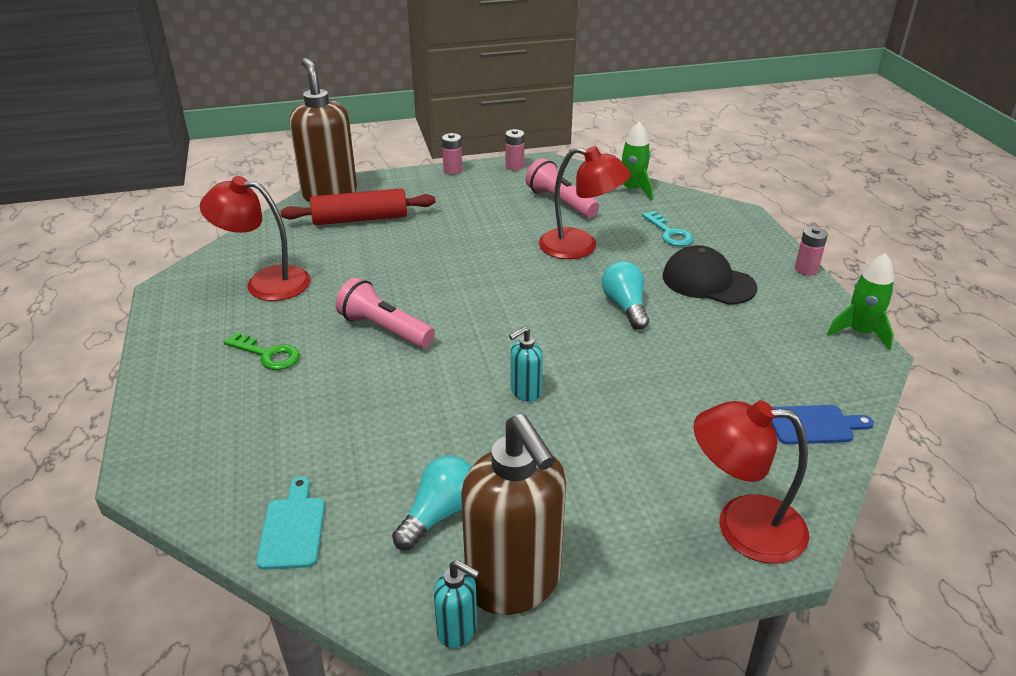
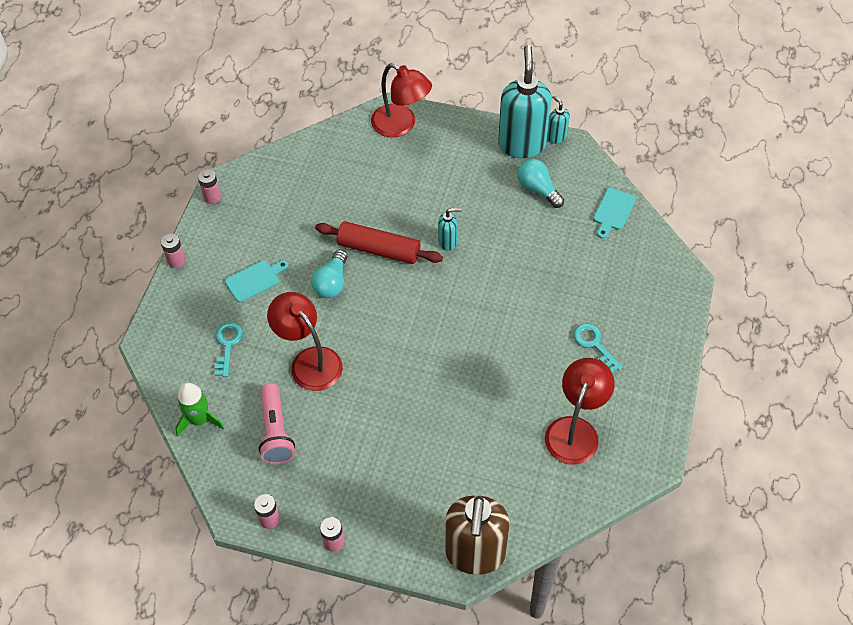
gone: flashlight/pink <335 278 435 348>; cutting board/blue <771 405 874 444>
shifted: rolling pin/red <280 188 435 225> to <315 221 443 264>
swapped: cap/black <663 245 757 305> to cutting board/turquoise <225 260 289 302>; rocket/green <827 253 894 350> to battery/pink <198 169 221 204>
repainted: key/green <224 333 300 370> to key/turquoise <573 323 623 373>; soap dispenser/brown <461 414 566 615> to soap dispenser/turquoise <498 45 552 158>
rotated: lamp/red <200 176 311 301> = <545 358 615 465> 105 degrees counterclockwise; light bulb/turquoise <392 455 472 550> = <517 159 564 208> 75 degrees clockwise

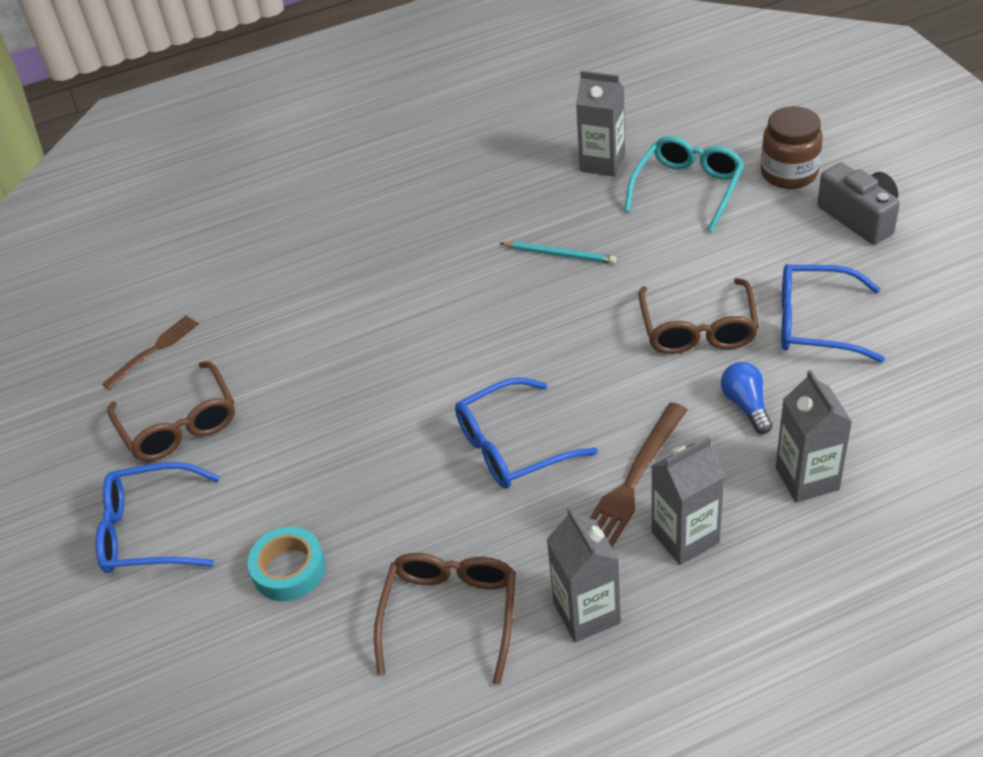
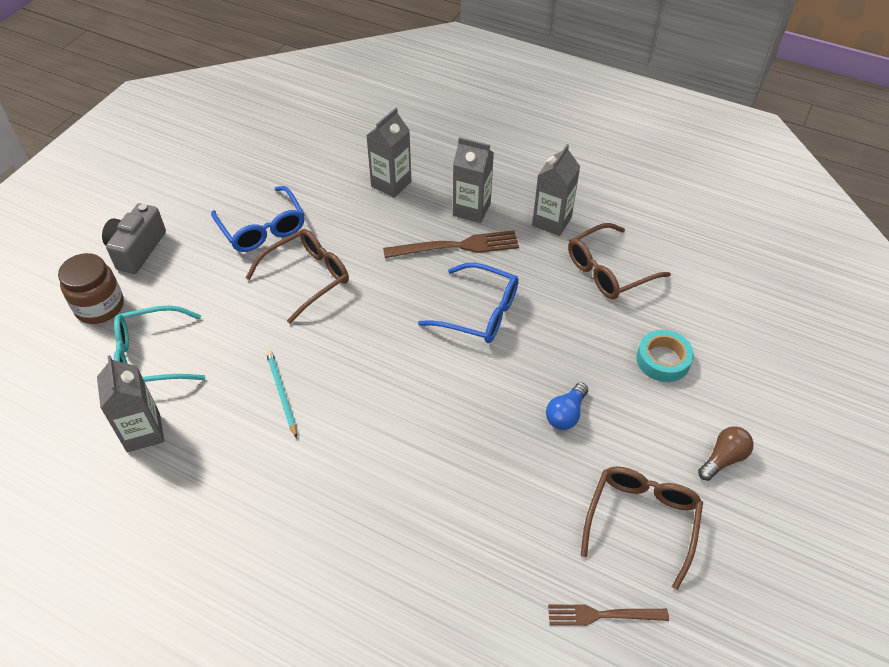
shifted: light bulb/blue <721 362 773 434> to <546 382 588 430>
swapped: glasses/blue <95 462 220 573> to light bulb/brown <698 426 754 481>

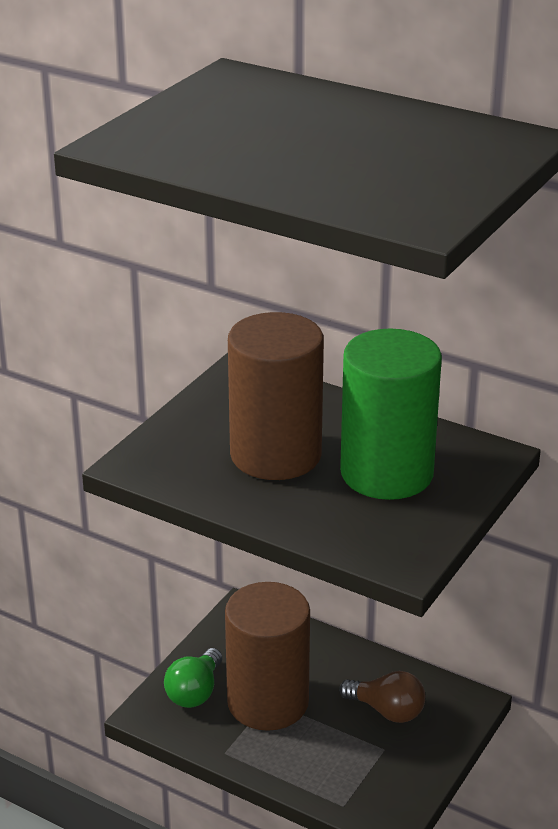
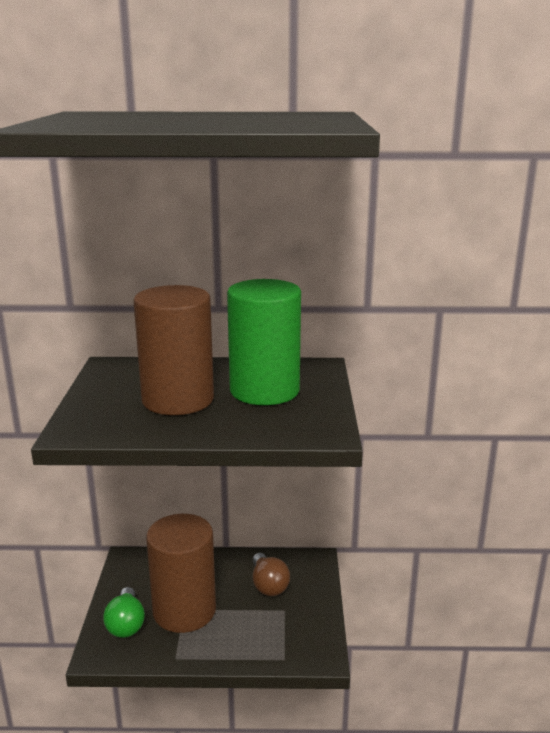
rotated: light bulb/brown <339 671 425 723> = <253 553 290 596> 75 degrees clockwise

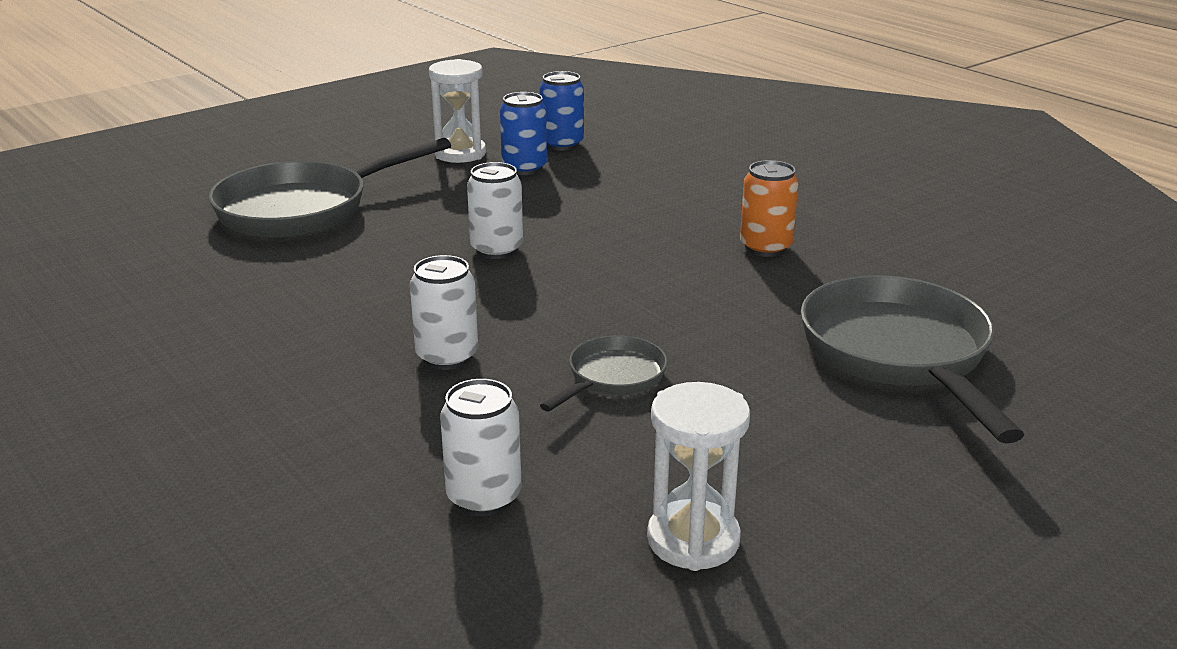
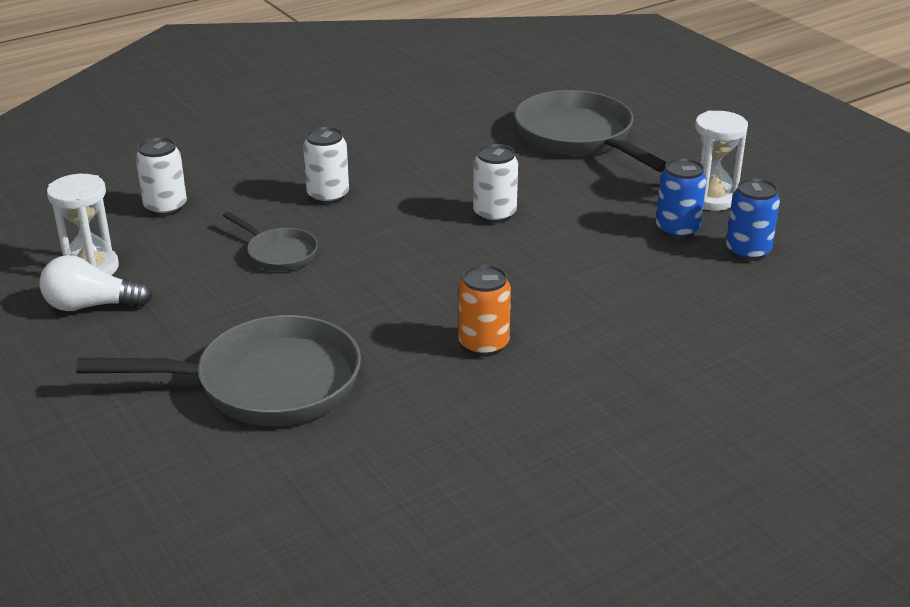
new: light bulb/white <39 255 152 311>

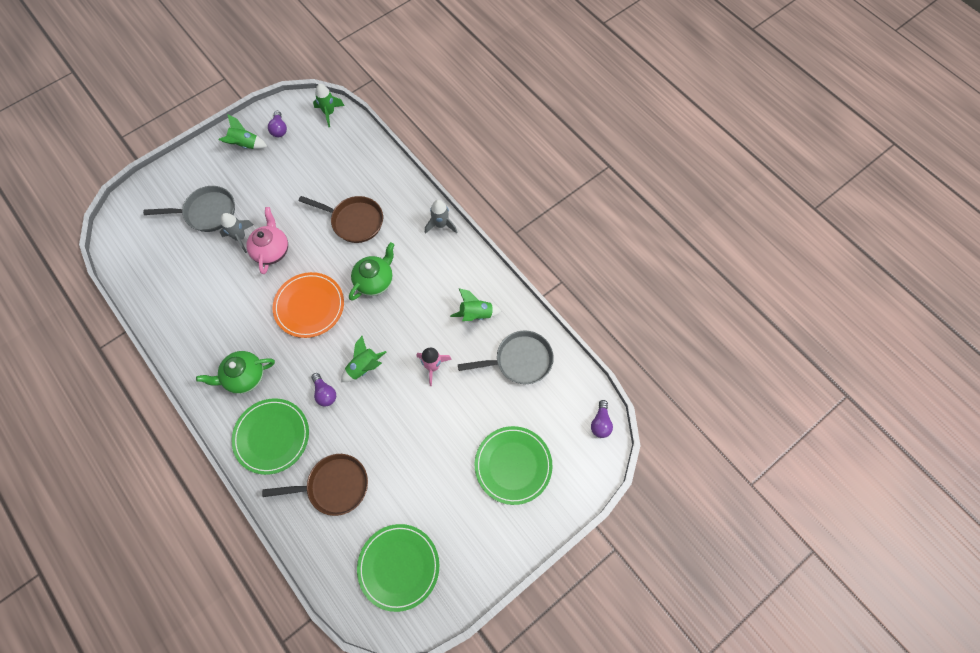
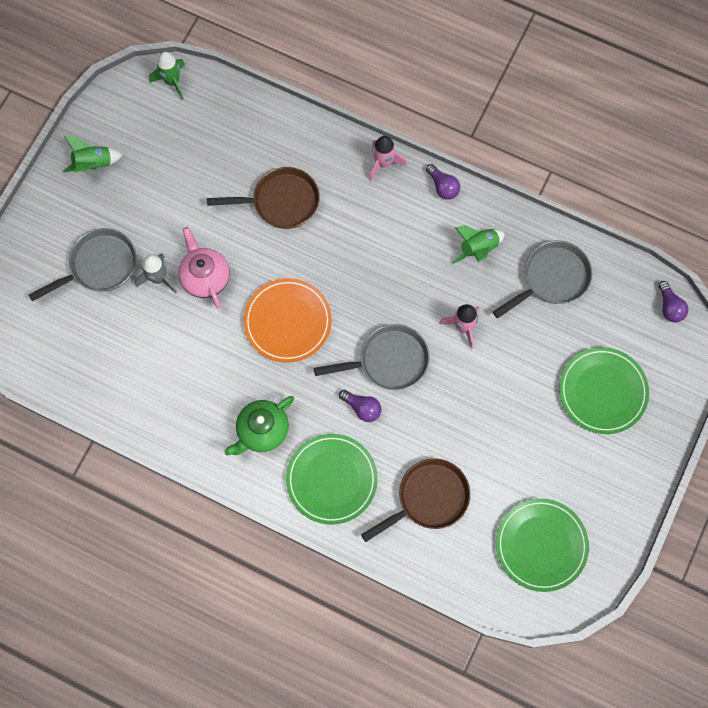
gone: teapot/green <349 242 395 300>
shifted: light bulb/purple <268 111 287 137> to <426 164 460 200>
swapped: rocket/green <341 336 386 382> to pan/grey <314 324 430 390>
repainted: rocket/grey <425 200 457 234> to rocket/pink <369 136 407 181>

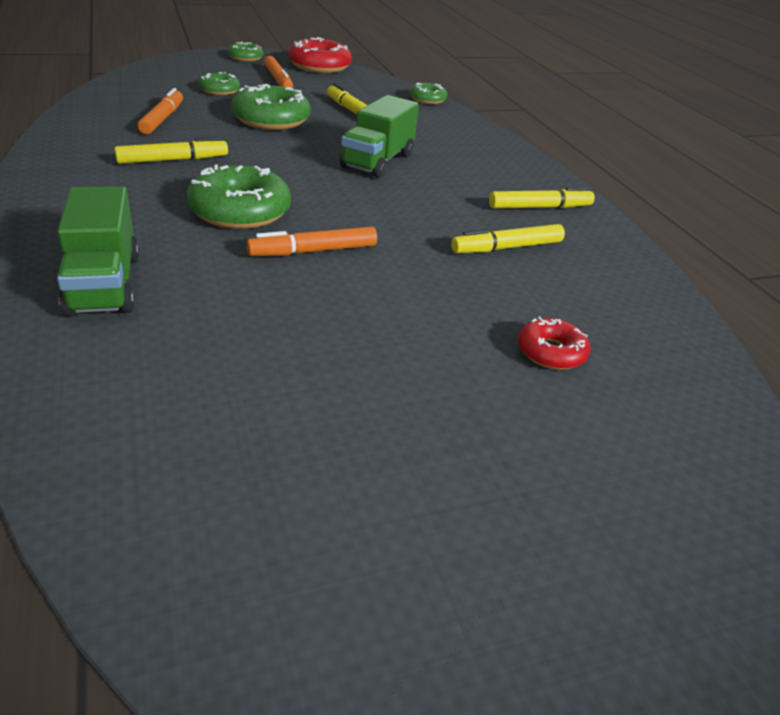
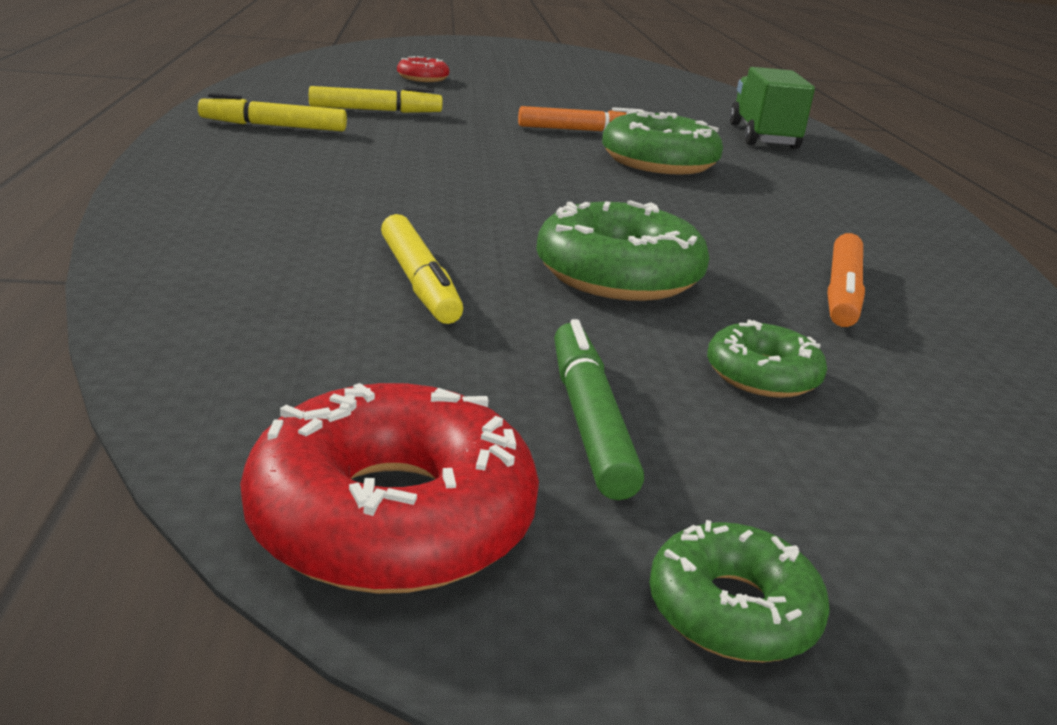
gone: donut/green <409 83 447 104>; truck/green <340 95 419 178>; marker/yellow <114 137 228 164>
repainted: marker/orange <264 56 293 88> to marker/green <554 319 644 500>

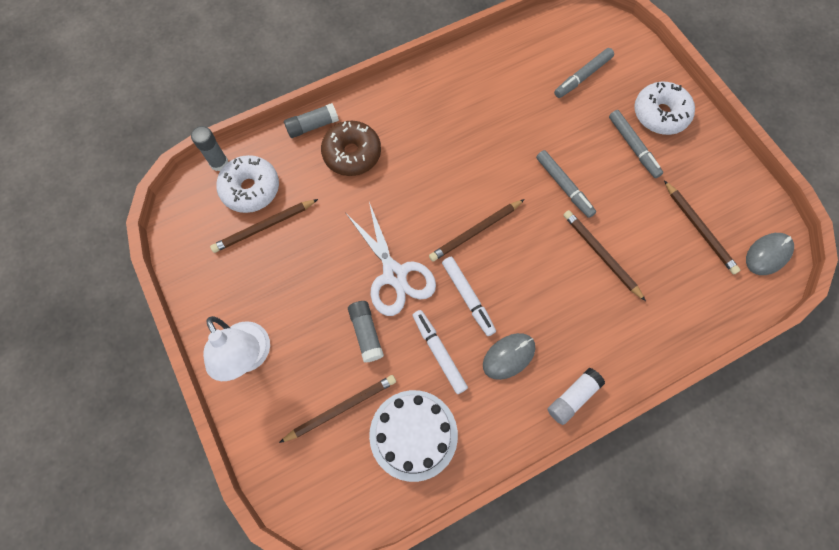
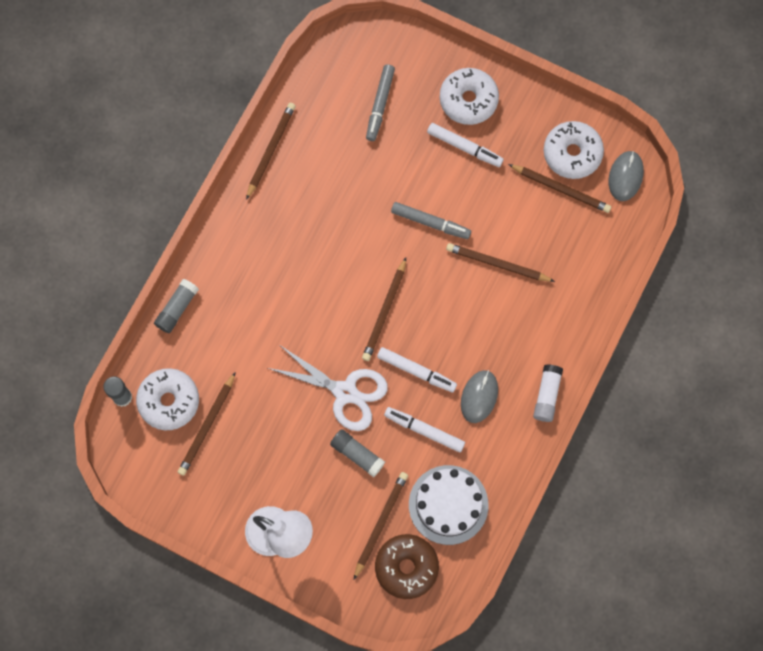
new: pencil/brown <246 103 296 200>; donut/white <544 121 604 179>
shifted: donut/brown <321 121 381 176> to <375 534 439 599>
repainted: marker/grey <609 110 663 178> to marker/white <427 123 504 167>

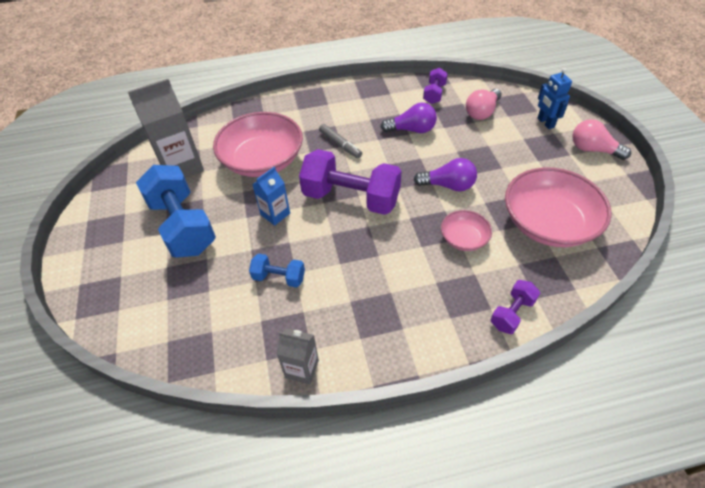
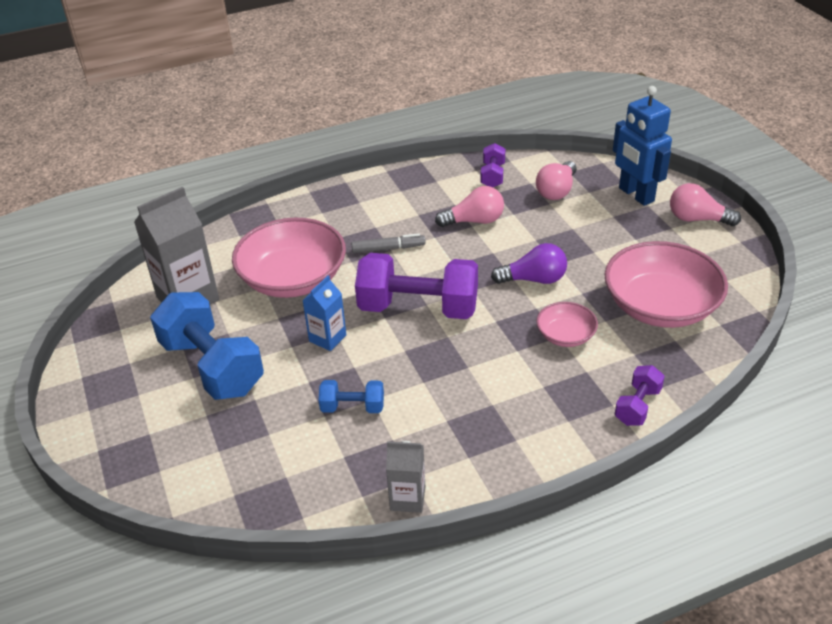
repainted: light bulb/purple <381 102 437 133> to light bulb/pink <435 186 504 227>
rotated: marker/grey <319 124 362 158> = <351 233 426 253> 45 degrees counterclockwise
scaled: robot/blue <538 68 572 129> = <613 86 672 206> x1.57

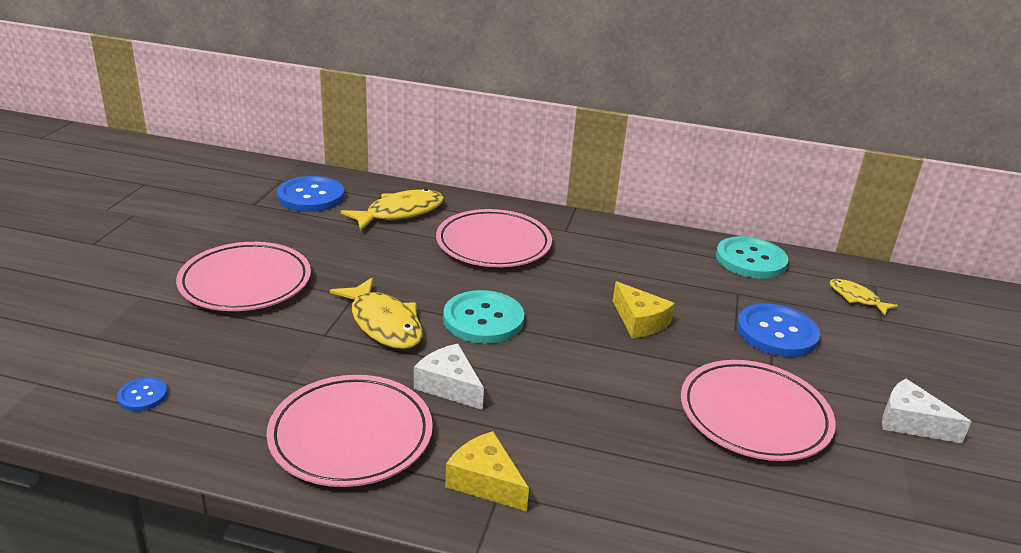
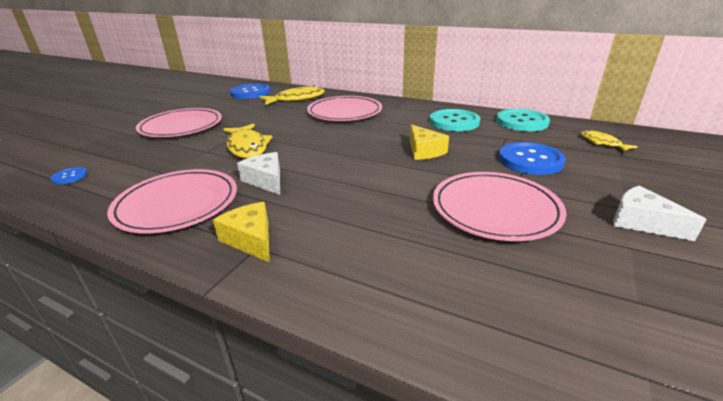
shifted: button/turquoise <443 290 524 344> to <430 109 480 131>

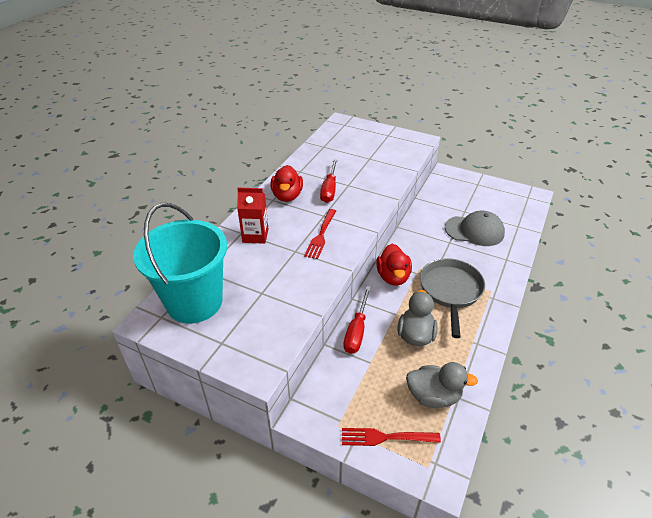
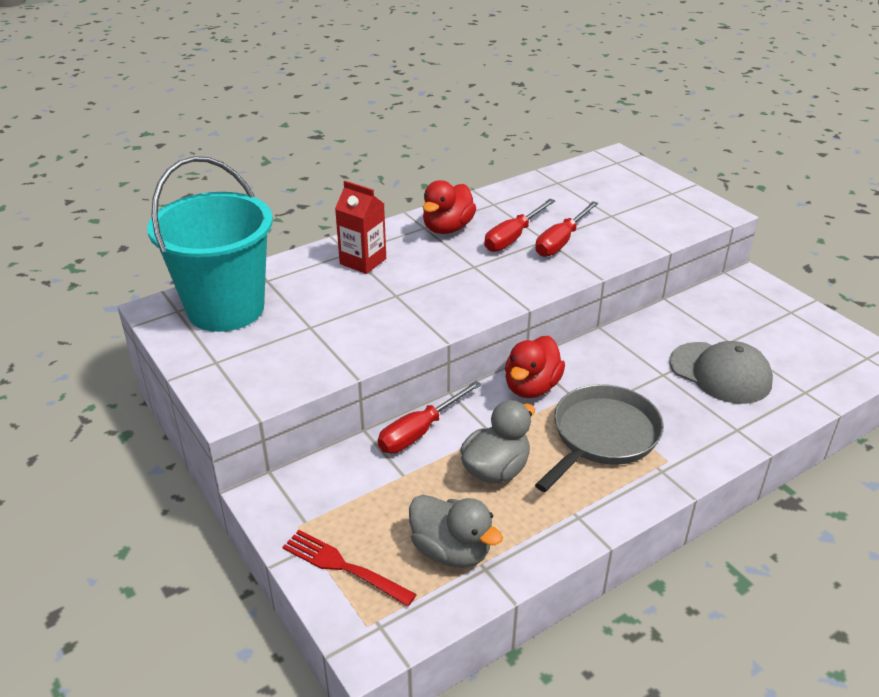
gone: fork/red <304 209 336 259>
new: screwdriver/red <535 201 599 257>

